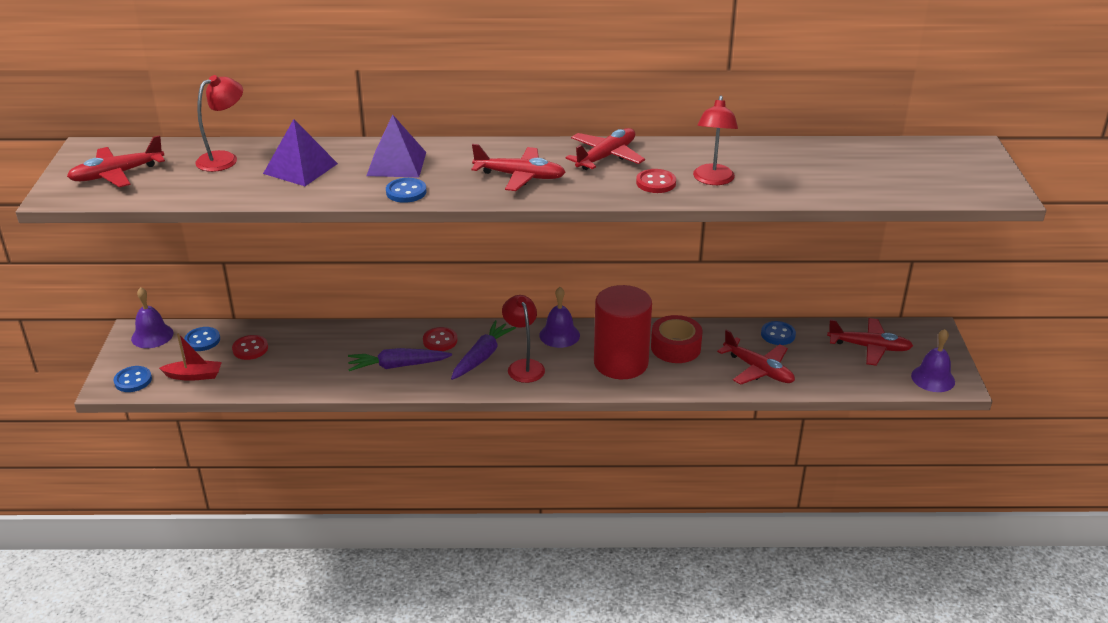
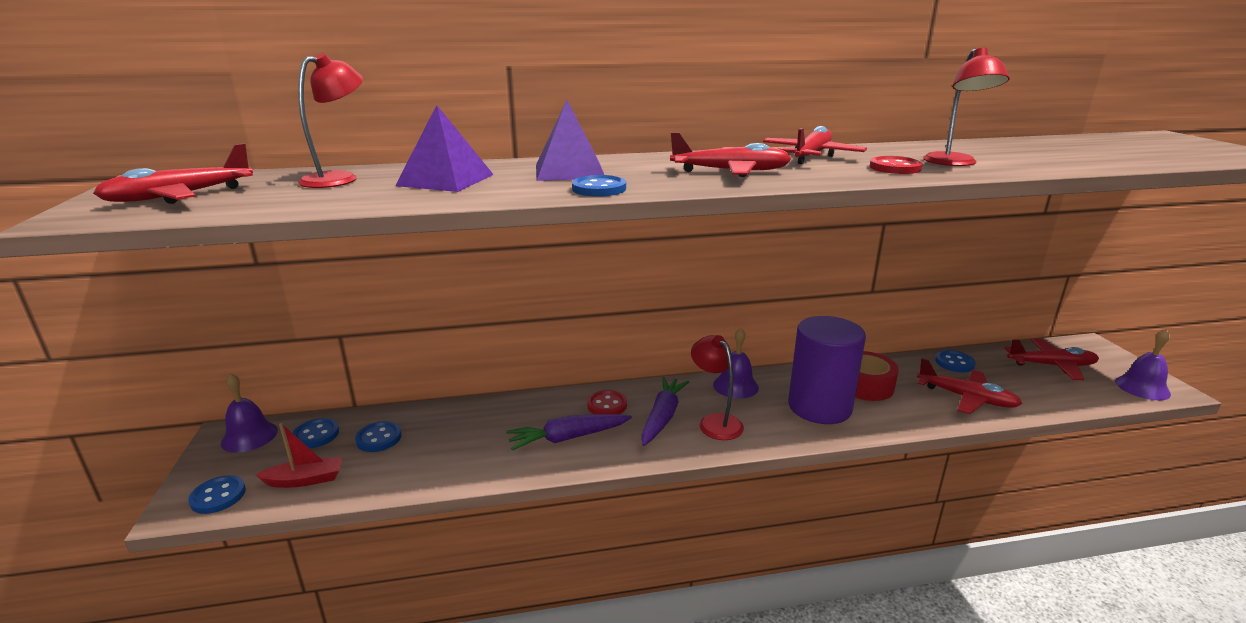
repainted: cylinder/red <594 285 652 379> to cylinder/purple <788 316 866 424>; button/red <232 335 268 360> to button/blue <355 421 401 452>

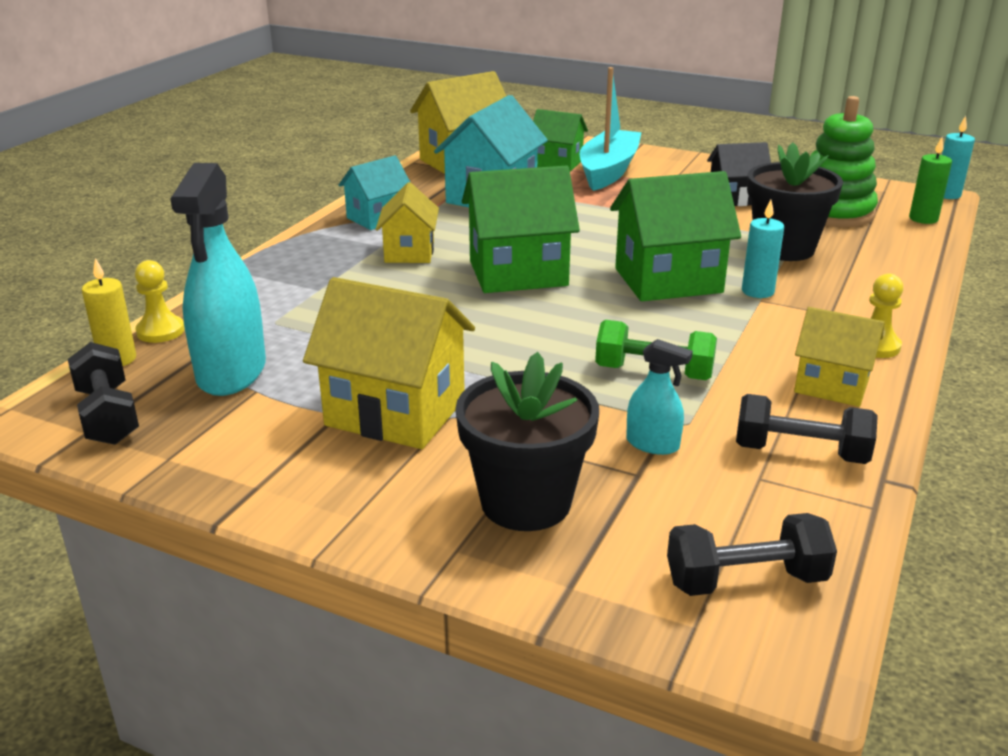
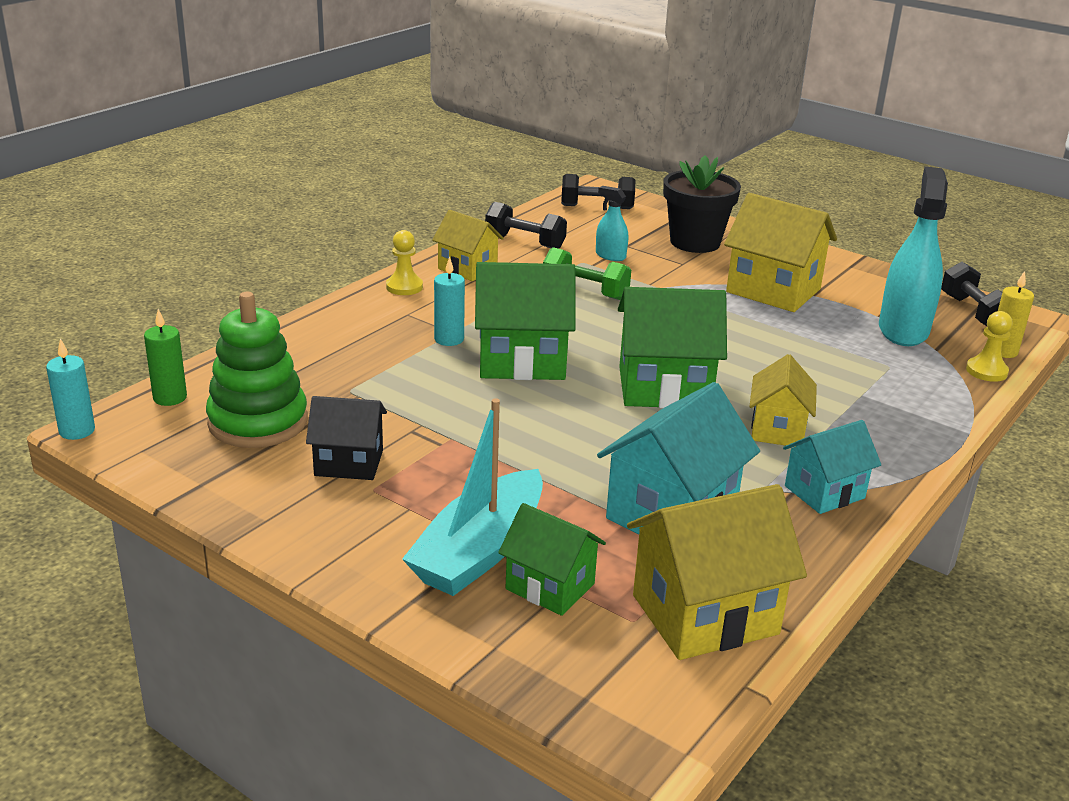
gone: flower pot/black <747 142 843 261>

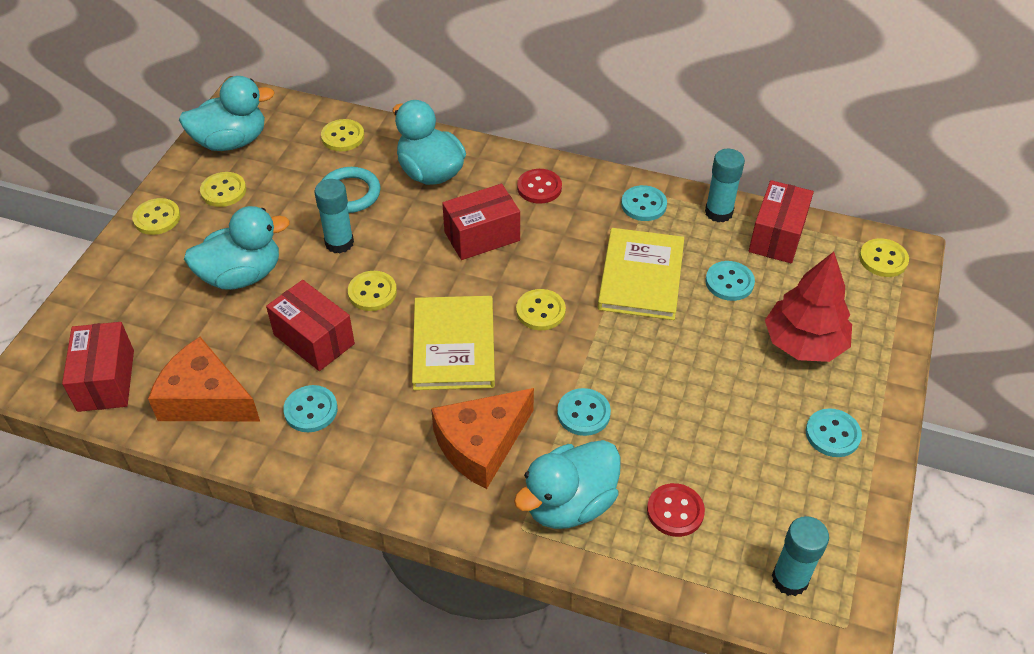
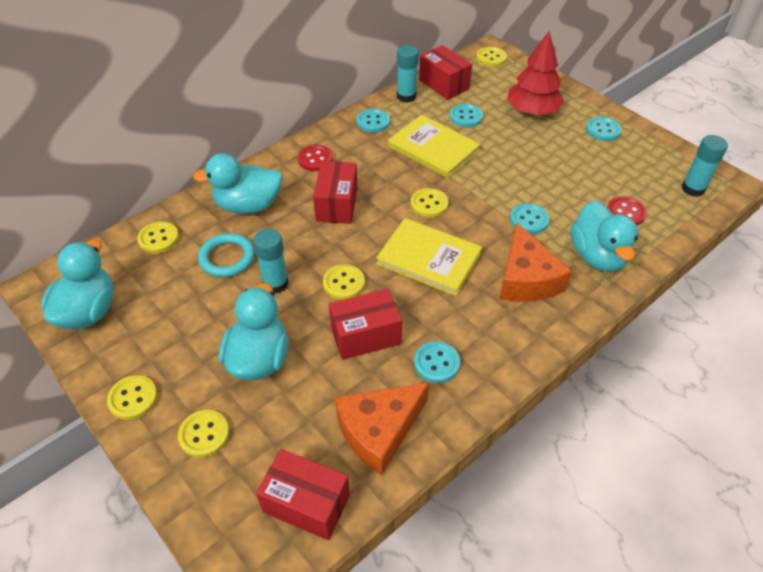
shifted: button/yellow <200 172 246 207> to <178 410 229 458>

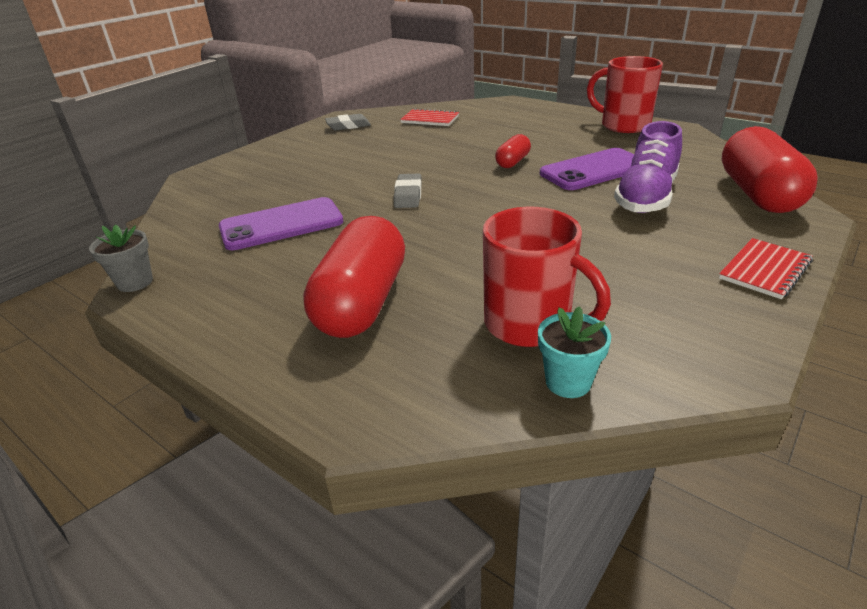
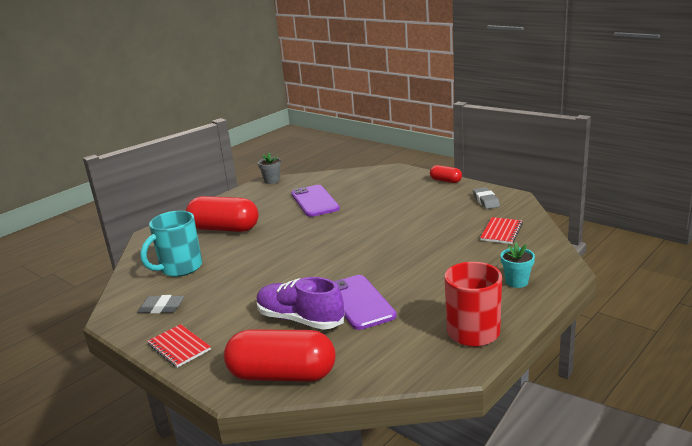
shifted: capsule/red <495 134 531 168> to <430 165 462 183>; eraser/grey <394 174 422 208> to <137 295 184 314>; flower pot/turquoise <538 306 611 398> to <500 243 535 288>
repainted: mug/red <483 207 611 347> to mug/turquoise <140 211 202 277>

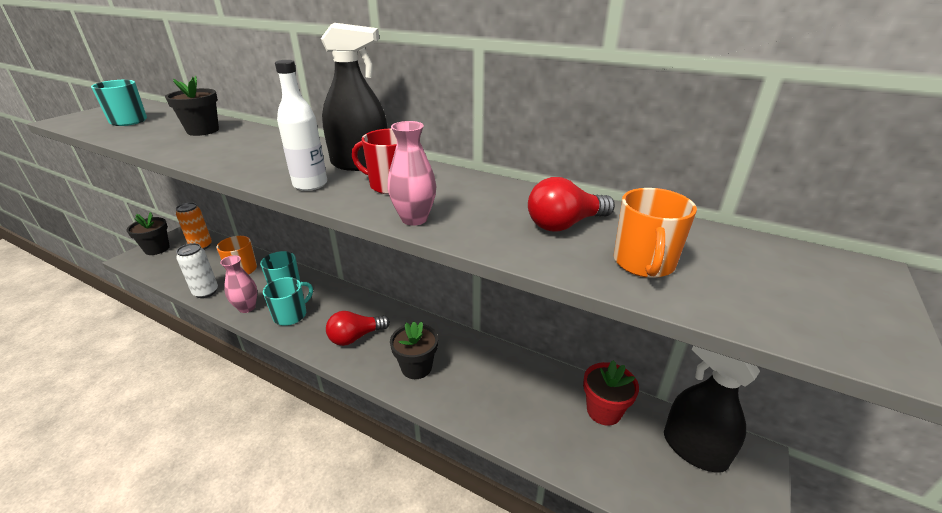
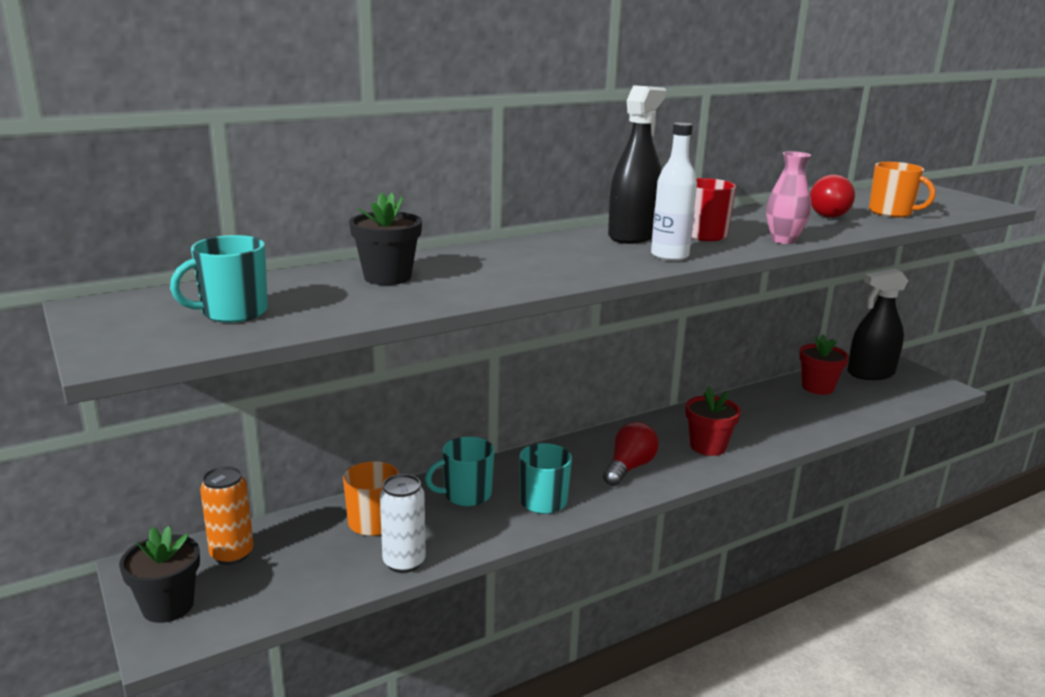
gone: vase/pink <220 255 257 313>
repainted: flower pot/black <390 321 438 379> to flower pot/red <686 386 741 456>
rotated: light bulb/red <326 311 390 346> = <603 422 659 486> 150 degrees counterclockwise

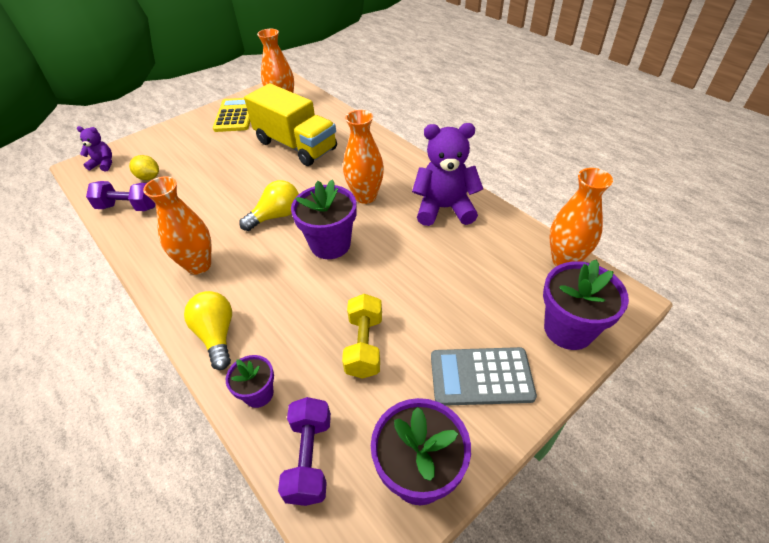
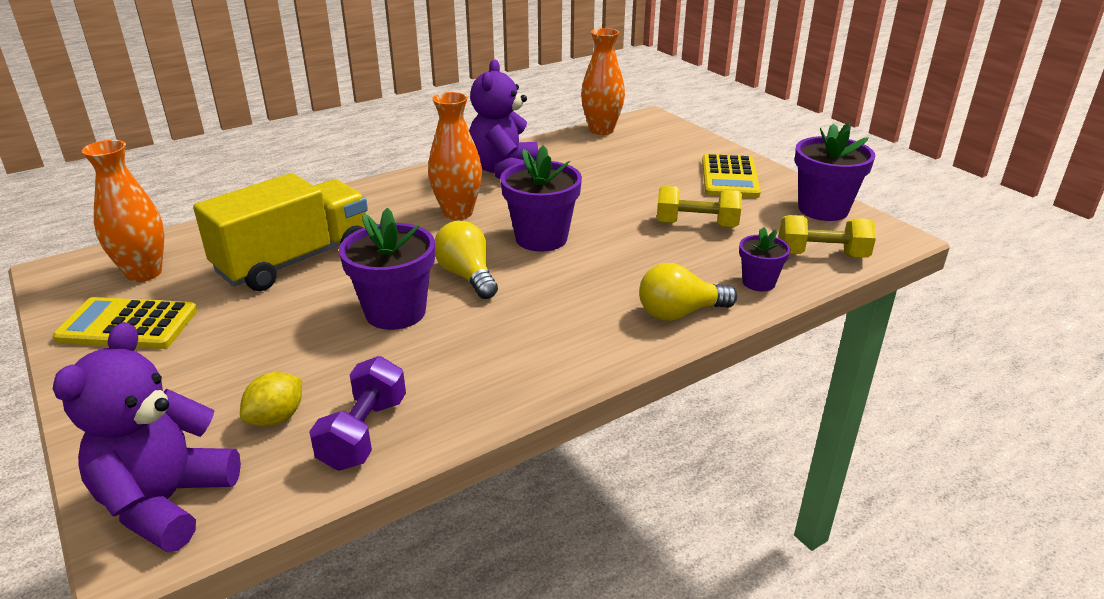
gone: vase/orange <143 176 212 275>
shifted: flower pot/purple <543 260 629 350> to <339 208 435 330>
repainted: calculator/grey <431 347 537 406> to calculator/yellow <702 154 761 198>; dumbbell/purple <278 397 331 506> to dumbbell/yellow <779 215 876 258>
scaled: teddy bear/purple <77 126 112 172> = <53 322 241 552> x1.94

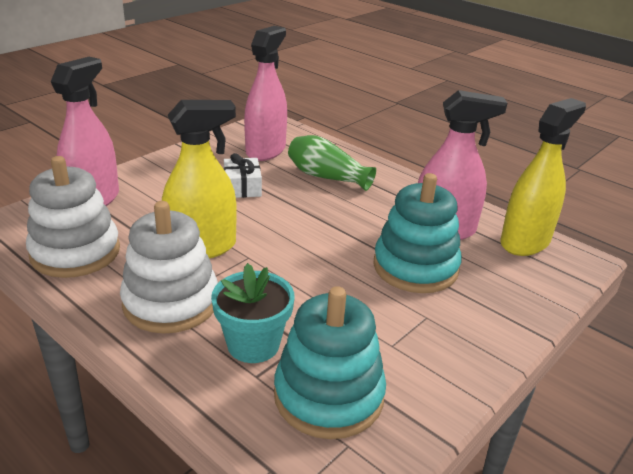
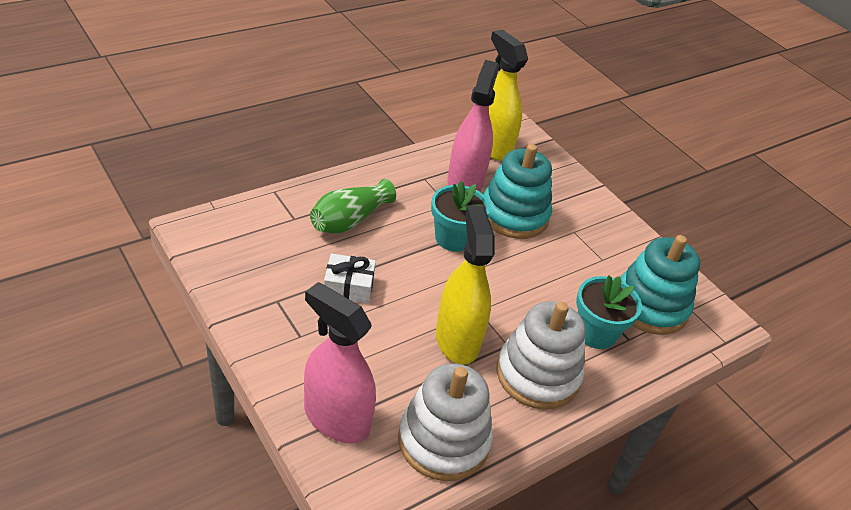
gone: spray bottle/pink <244 26 287 161>
new: flower pot/turquoise <431 181 490 252>

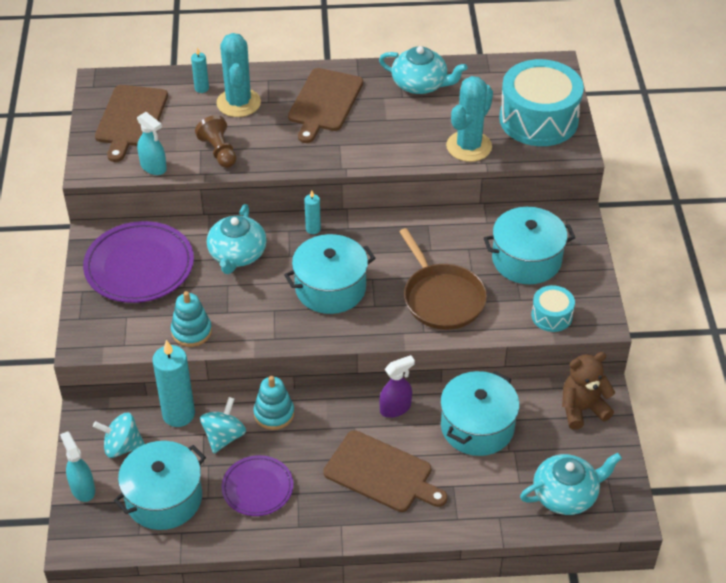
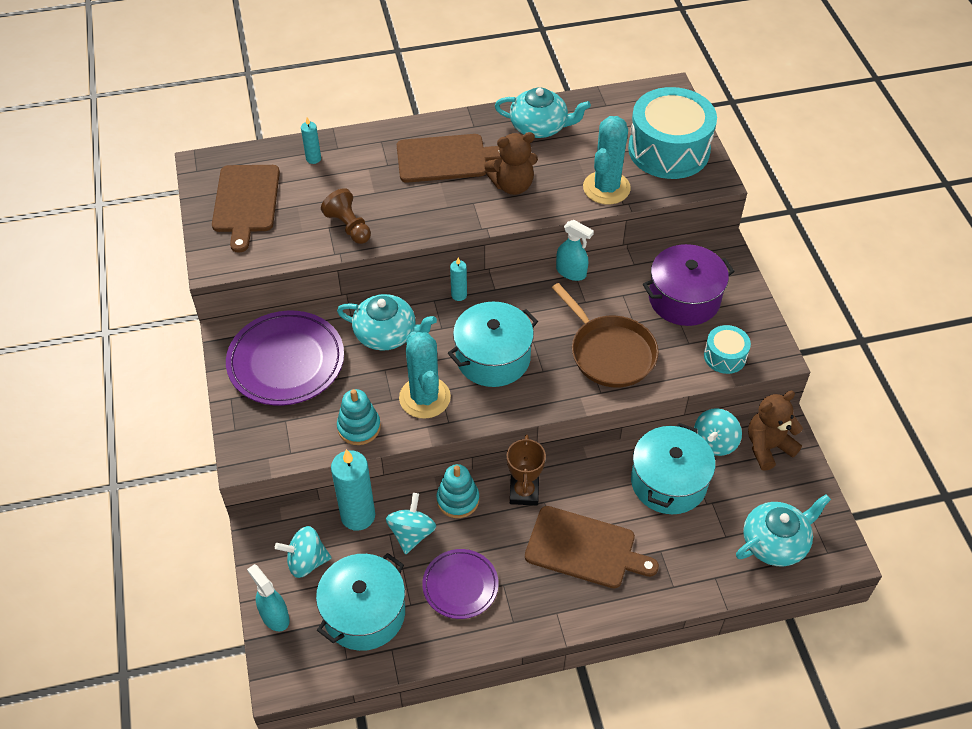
gone: spray bottle/purple <379 355 415 418>
new: teddy bear/brown <484 132 538 195>; spinning top/turquoise <694 408 742 456>; trophy/brown <507 434 546 505>
shifted: cactus/turquoise <217 33 261 117> to <399 332 451 419>; spray bottle/turquoise <137 112 167 175> to <556 220 594 281>
repainted: pot/turquoise <484 207 575 284> to pot/purple <643 244 735 326>
rotated: cutting board/brown <288 68 363 143> = <397 134 502 183> 105 degrees counterclockwise; teapot/turquoise <207 204 267 274> = <337 294 437 351> 75 degrees counterclockwise

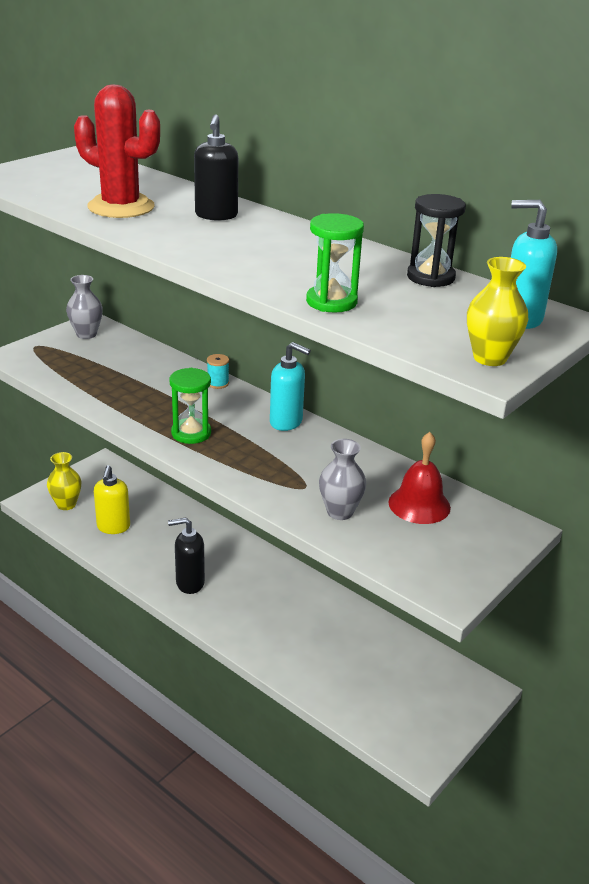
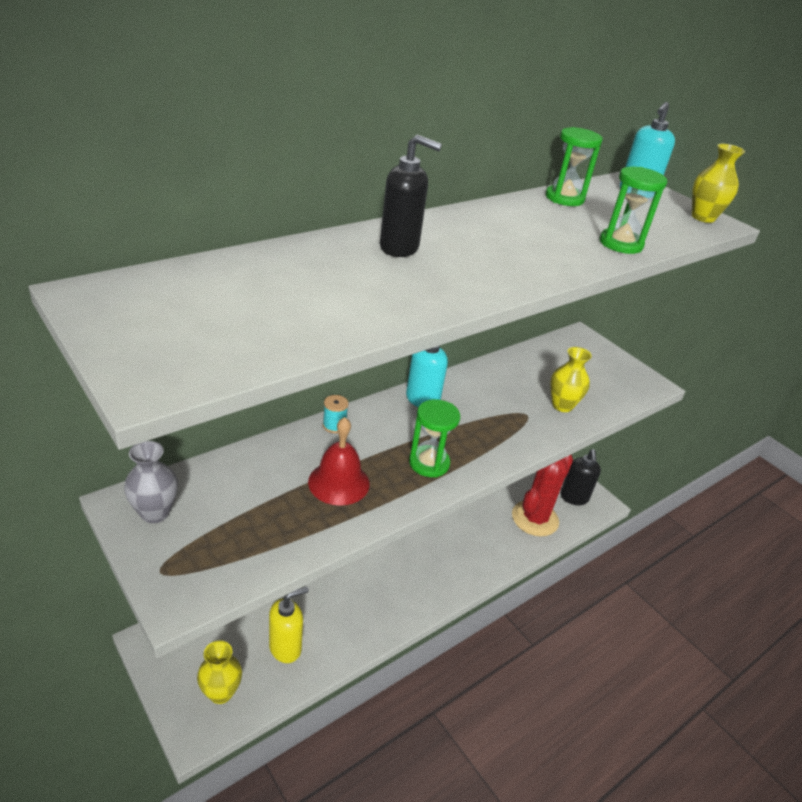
shifted: cactus/red <74 84 160 218> to <512 455 573 537>; bell/red <389 432 451 524> to <308 417 370 506>; soap dispenser/black <168 518 205 594> to <560 449 601 505>
repainted: hourglass/black <407 194 466 287> to hourglass/green <546 127 603 206>; vase/grey <319 439 366 520> to vase/yellow <550 347 592 412>
rotated: soap dispenser/yellow <94 465 130 534> = <269 587 309 663> 45 degrees counterclockwise

